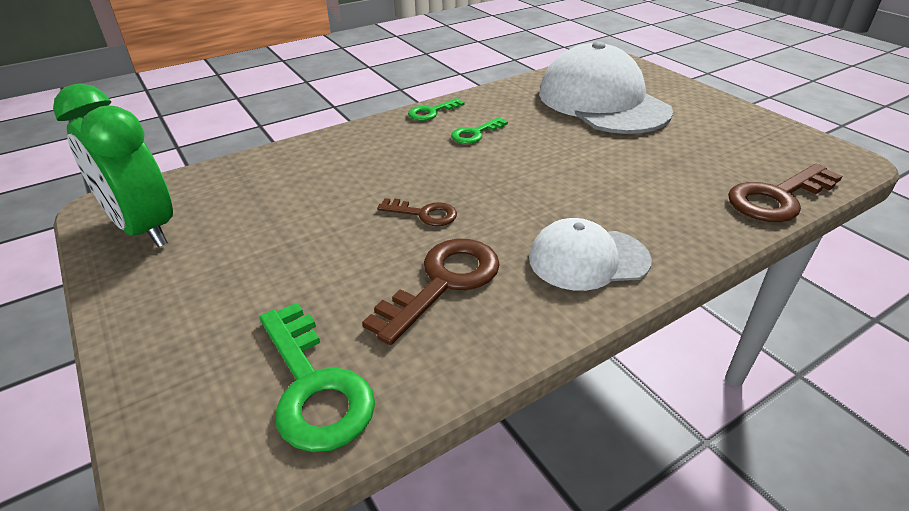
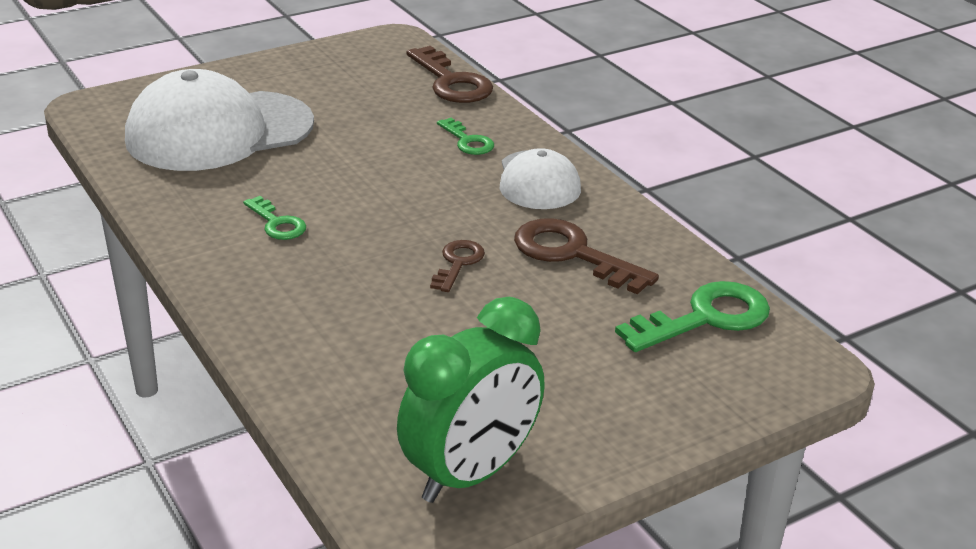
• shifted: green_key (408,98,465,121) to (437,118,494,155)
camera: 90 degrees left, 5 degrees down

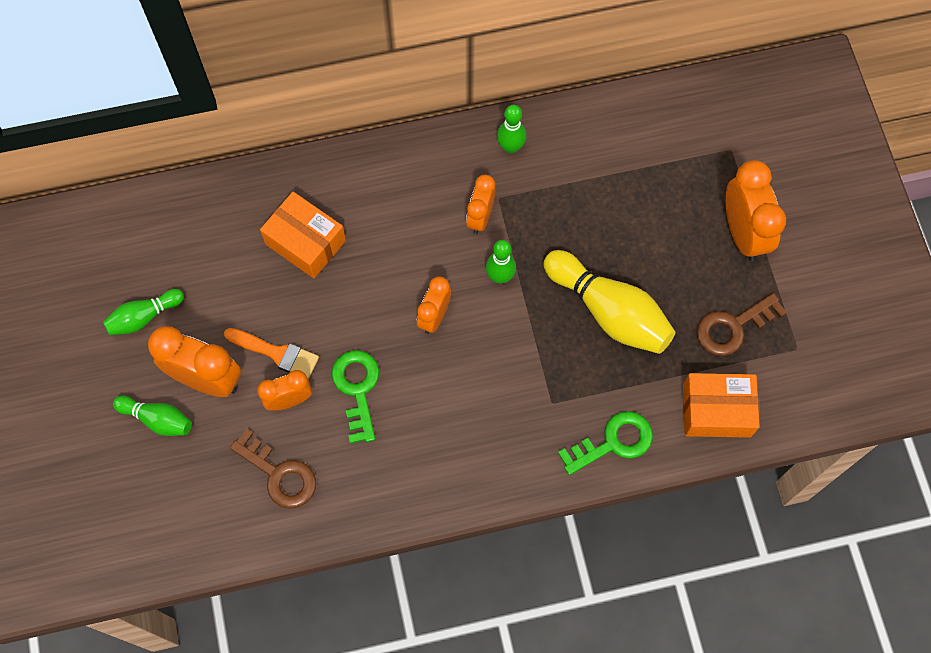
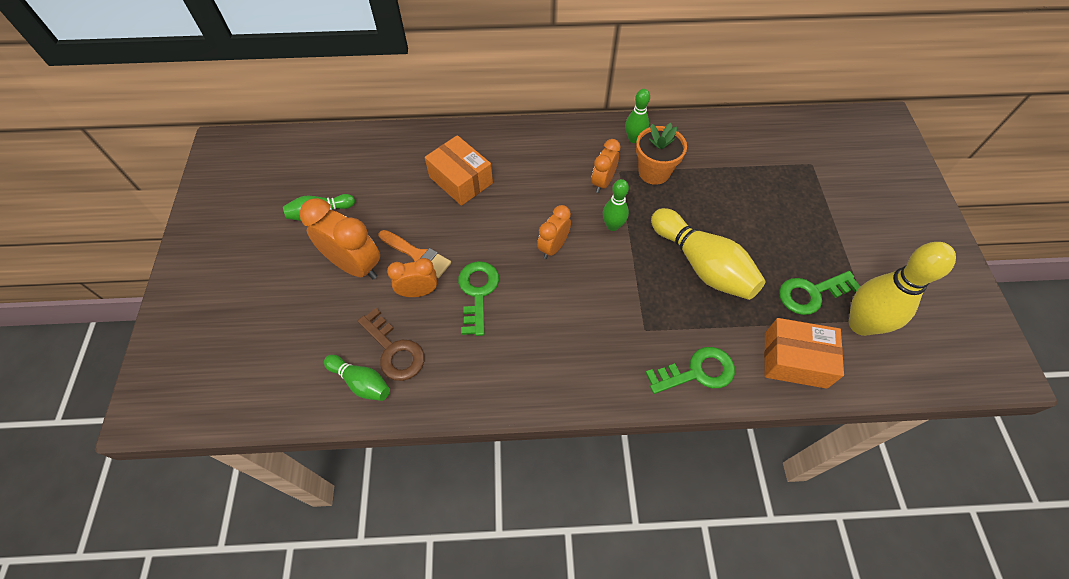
• shifted: green_bowling_pin (113,396,192,436) to (324,355,390,401)
• repainted: brown_key (697,293,787,356) to green_key (779,271,861,315)
• gone: orange_clock (726,160,786,262)
• new: orange_flower_pot (636,123,687,185)
• new: yellow_bowling_pin (849,242,956,336)
camera: 10 degrees right, 10 degrees down

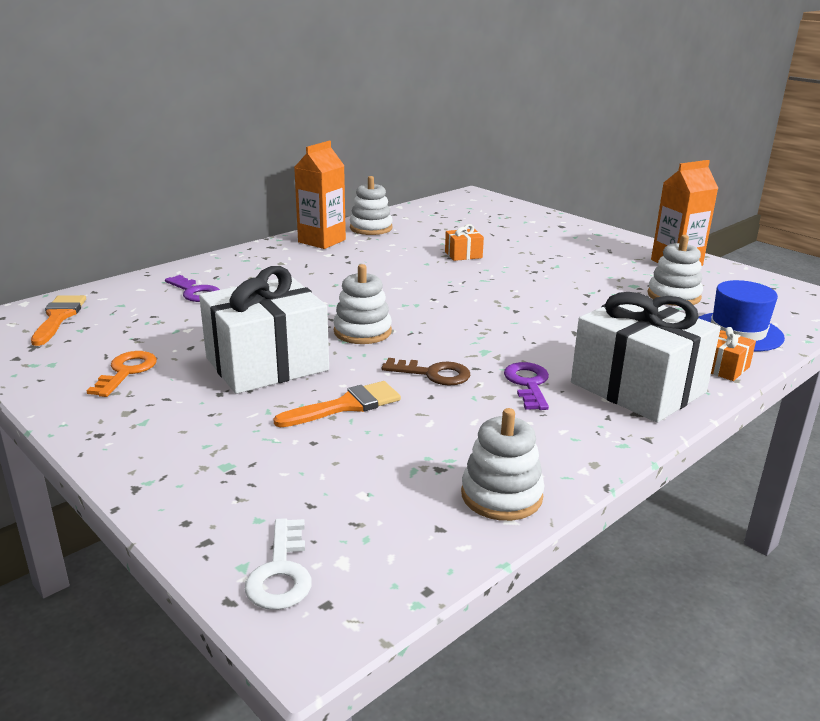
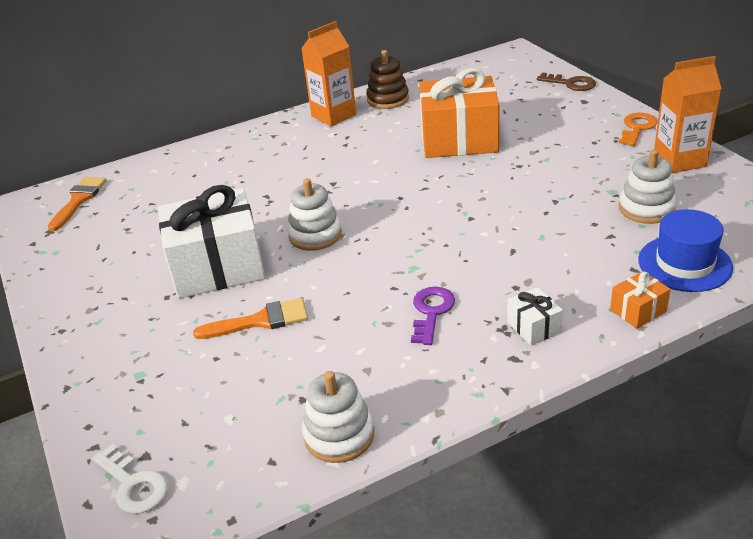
• shifted: orange_key (86,351,157,397) to (619,113,658,146)
• gone: purple_key (165,275,220,302)
• rotated: white_key (245,518,312,610) = (92,444,168,514) 60 degrees counterclockwise
• repainted: white_stacking_toy (350,176,393,235) to brown_stacking_toy (366,50,409,109)
• shifted: brown_key (382,358,471,385) to (537,72,596,91)
• scaled: orange_gift (445,224,484,261) = (419,68,500,158) x2.35
• scaled: white_gift (571,292,721,423) = (507,287,563,346) x0.43
camera: 20 degrees right, 10 degrees up

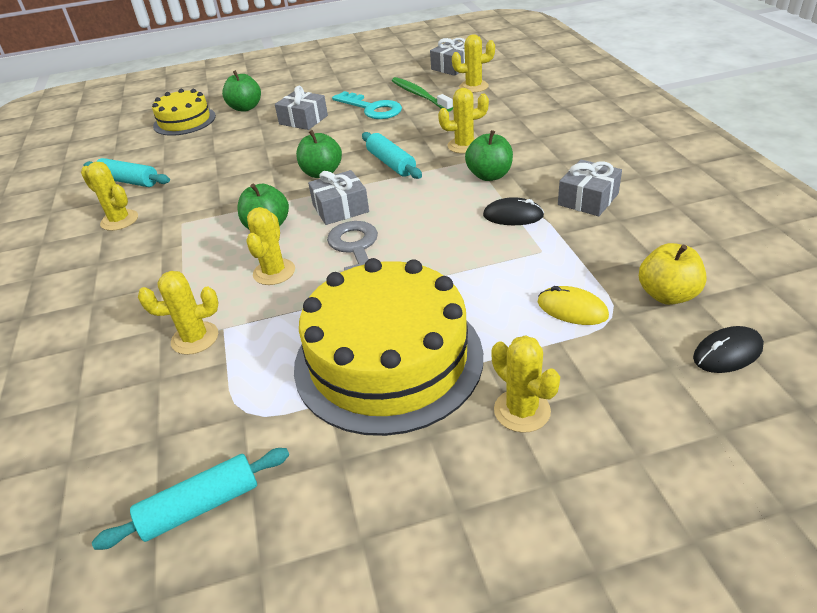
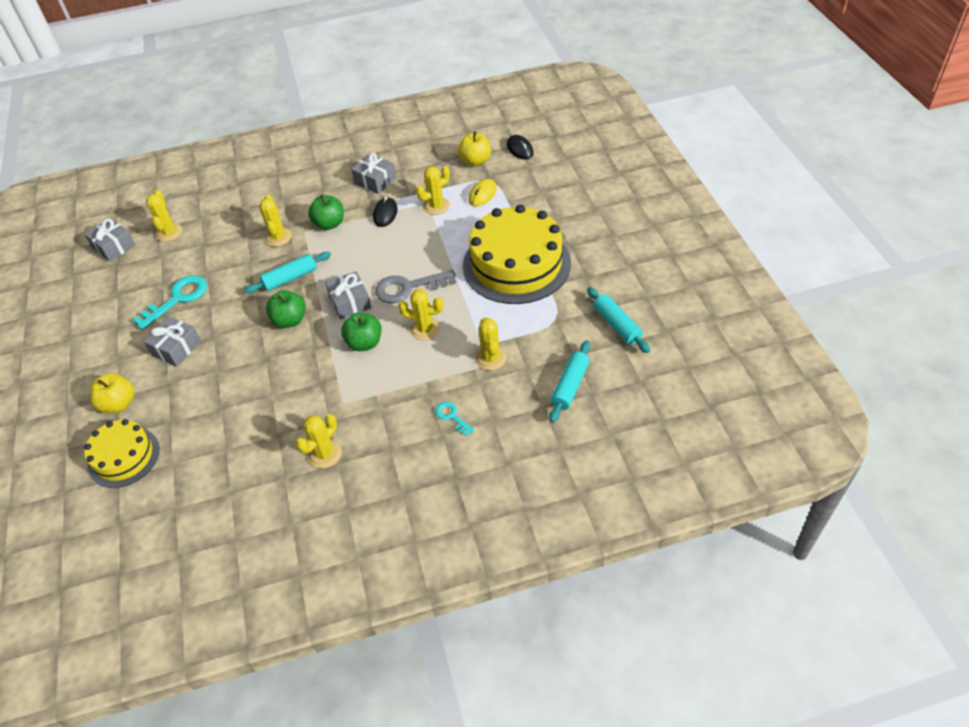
• shifted: turquoise_rolling_pin (83,158,170,187) to (549,341,590,423)
• repainted: green_apple (222,70,261,112) to yellow_apple (90,373,135,413)
• gone: green_toothbrush (392,77,453,112)
• shifted: yellow_cactus (491,335,560,433) to (416,166,450,215)
• new: turquoise_key (435,402,475,436)
camera: 90 degrees left, 10 degrees up

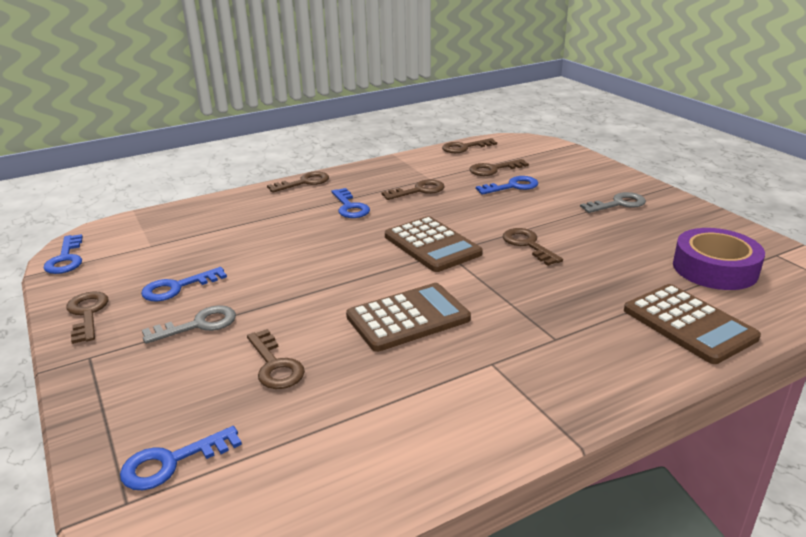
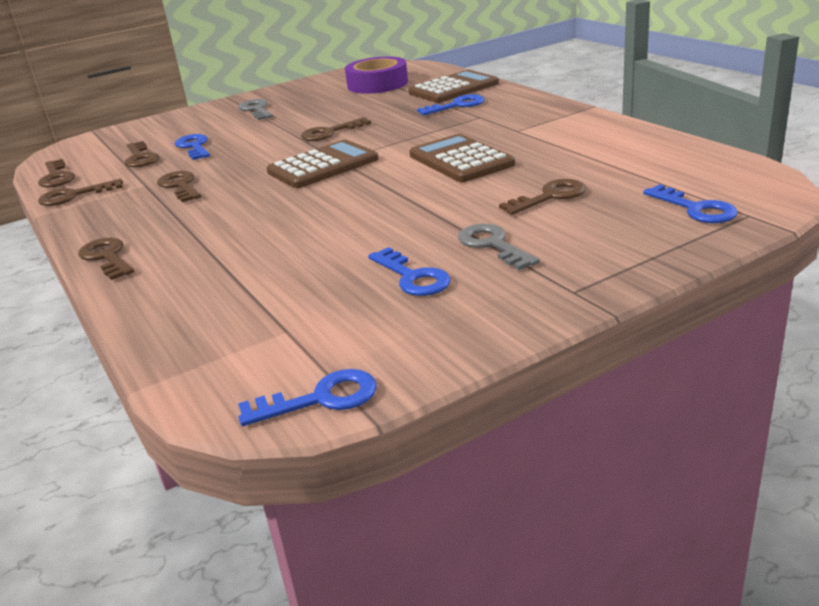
• shifted: brown_key (66,291,108,344) to (38,179,123,206)
• shifted: blue_key (332,188,370,218) to (417,94,485,115)
camera: 90 degrees left, 0 degrees up

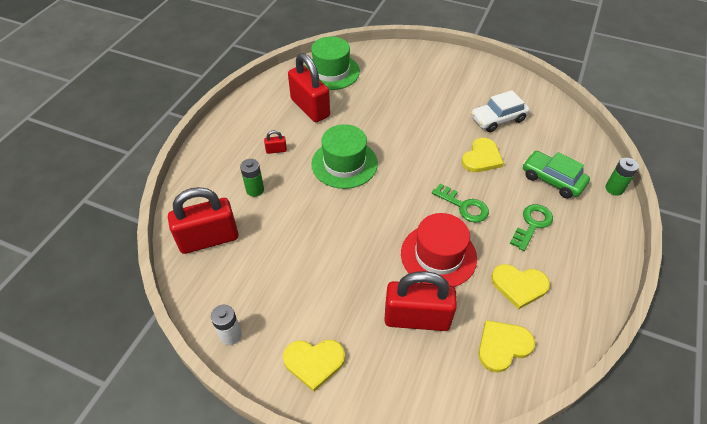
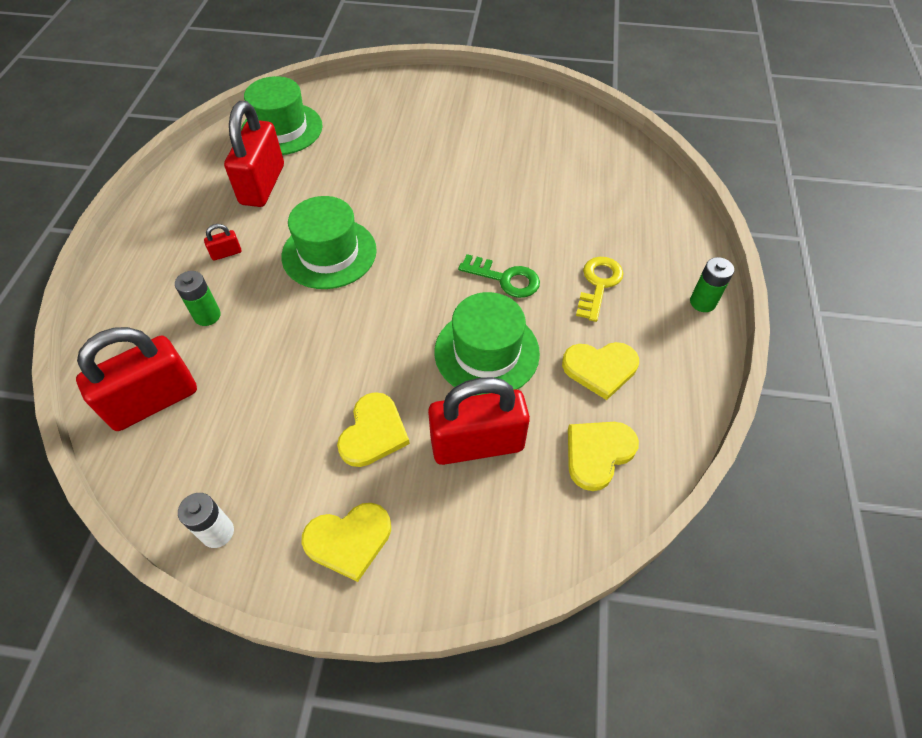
• rotated: red_padlock (288,53,330,122) = (224,101,284,207) 60 degrees clockwise
• repainted: red_hat (401,213,477,287) to green_hat (434,292,540,396)
• shifted: yellow_heart (462,138,504,172) to (337,392,410,467)
• gone: white_car (471,90,530,132)
• repainted: green_key (510,204,553,251) to yellow_key (576,257,624,322)
• gone: green_car (523,151,590,198)
• shifted: green_battery (605,158,639,196) to (690,257,734,312)
camera: 15 degrees left, 5 degrees up

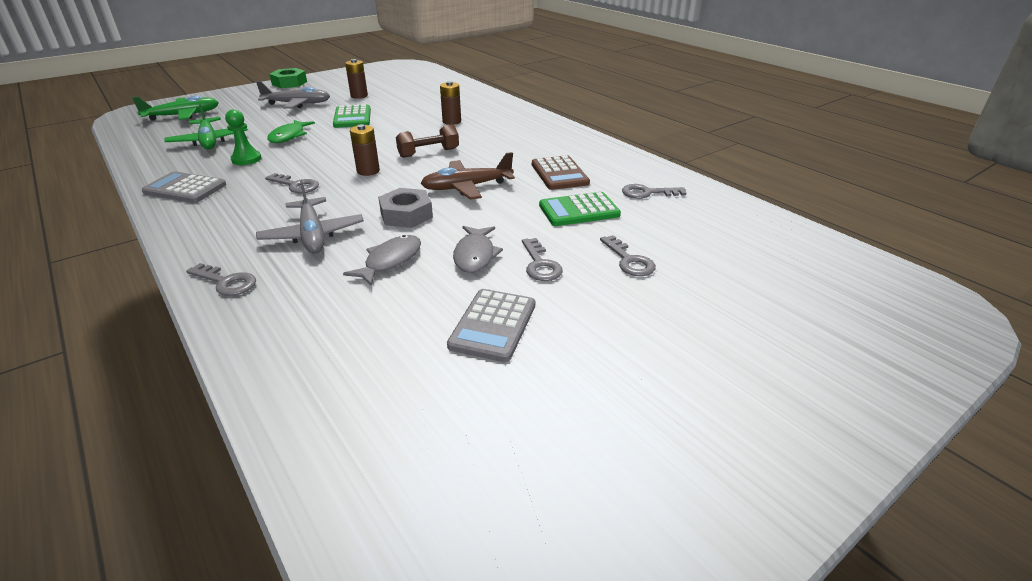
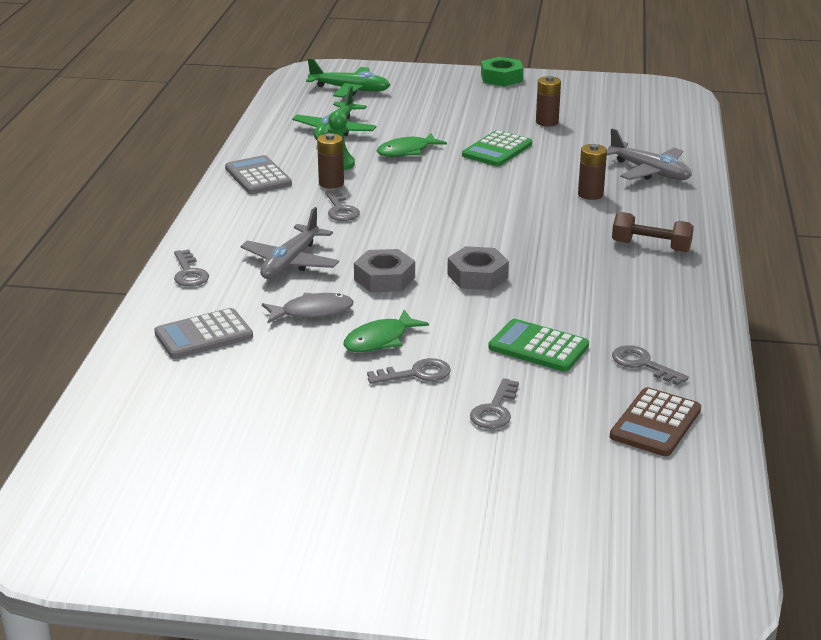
• shifted: grey_plane (256,81,330,109) to (607,128,692,180)
• shifted: brown_battery (350,124,380,176) to (317,133,344,189)
• shifted: brown_dumbbell (396,124,459,158) to (612,212,694,252)
• swapped: brown_plane (420,152,515,200) to grey_nut (447,246,509,290)
• shifted: grey_calculator (447,289,535,362) to (154,308,253,359)
• repainted: grey_fish (453,226,503,273) to green_fish (343,310,429,352)
• rotated: grey_key (522,238,563,281) = (367,358,451,384) 135 degrees counterclockwise
• shifted: brown_calculator (532,155,590,190) to (610,387,701,456)
camera: 45 degrees right, 5 degrees down

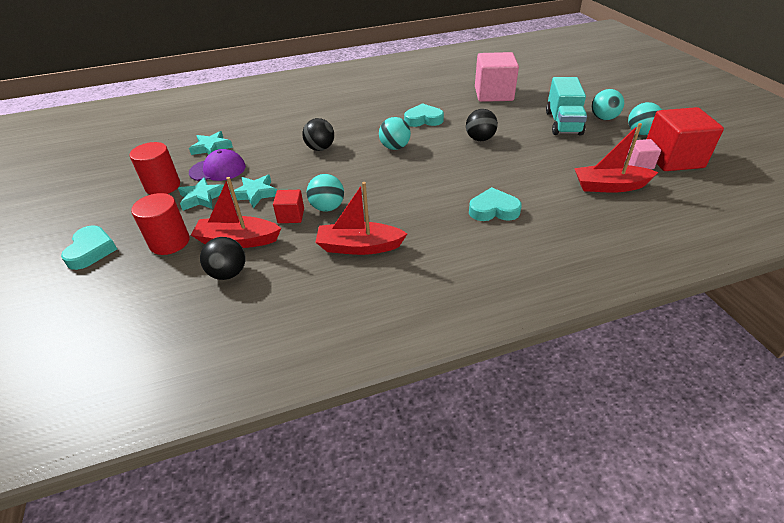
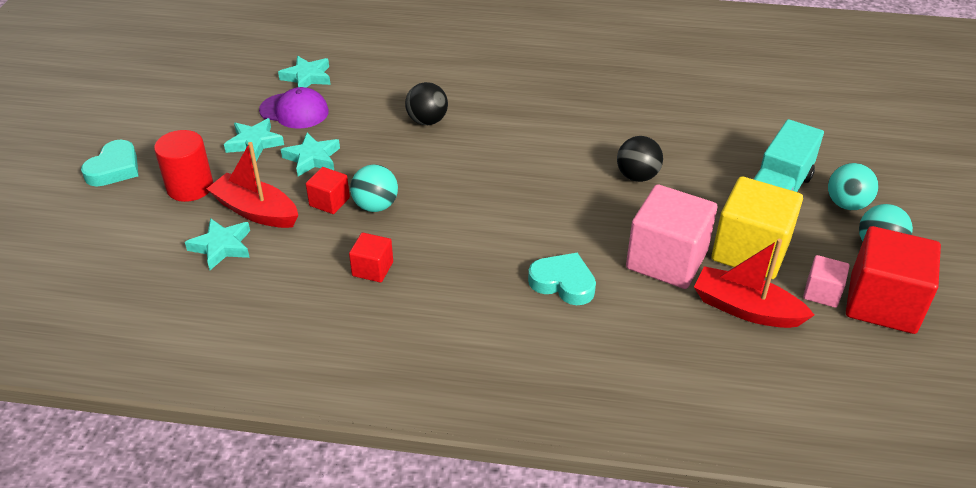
• gone: red_cylinder (130,142,180,195)
• swapped: black_ball (200,237,246,280) to turquoise_star (185,218,250,270)
• swapped: red_boat (315,182,408,255) to red_cube (349,233,393,282)
• gone: turquoise_ball (379,117,411,150)
• gone: turquoise_heart (404,103,444,127)
• shifted: pink_cube (475,52,519,102) to (626,184,717,289)
• new: yellow_cube (712,176,803,279)
camera: 25 degrees right, 0 degrees up

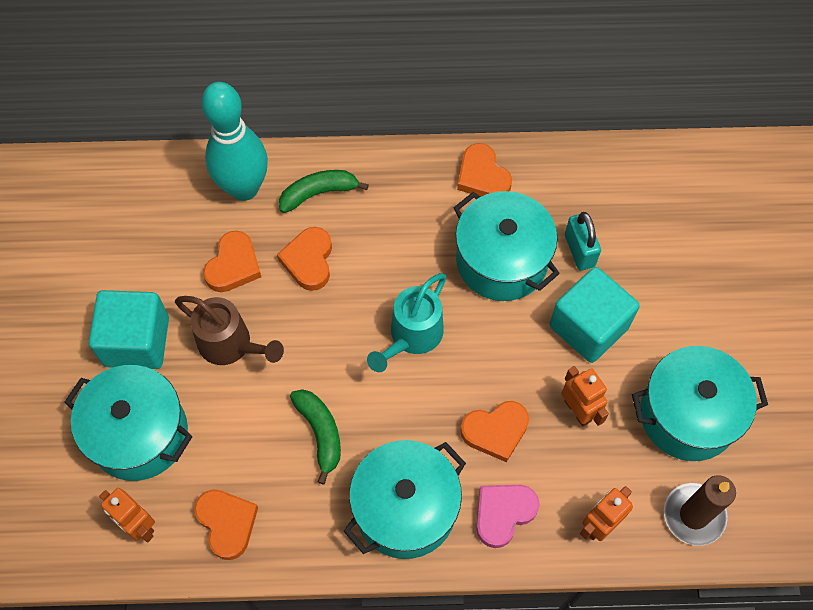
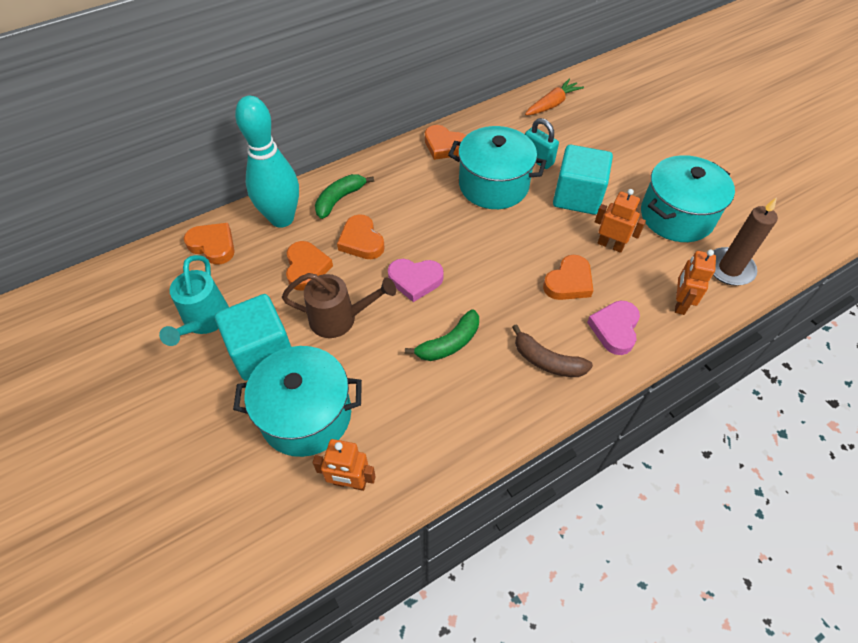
• shifted: orange_heart (194,490,258,560) to (184,223,234,265)
• rotated: green_banana (290,389,341,484) = (405,309,479,361) 105 degrees clockwise
• swapped: turquoise_pot (344,440,466,559) to brown_banana (512,324,593,377)
• shifted: turquoise_watering_can (367,273,447,372) to (159,255,229,346)
• new: pink_heart (388,259,444,302)
• new: orange_carrot (525,78,584,115)
camera: 30 degrees left, 10 degrees down

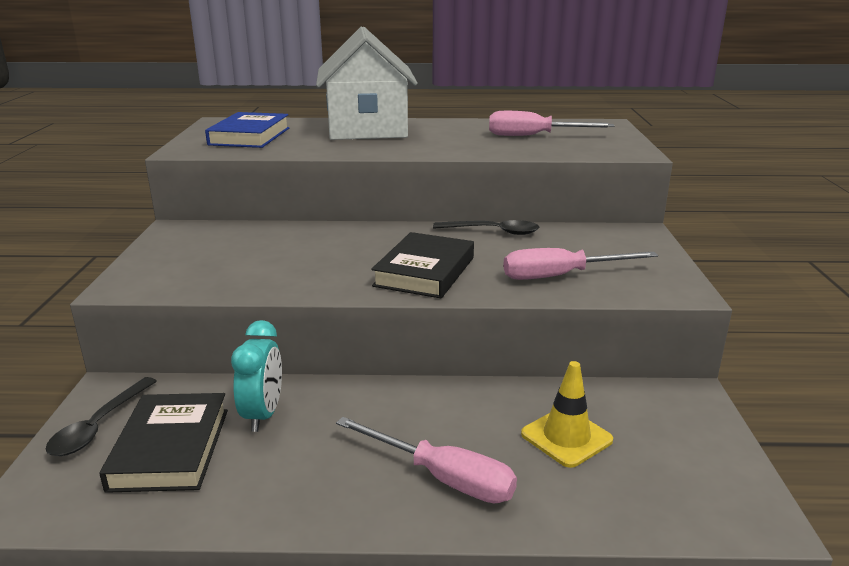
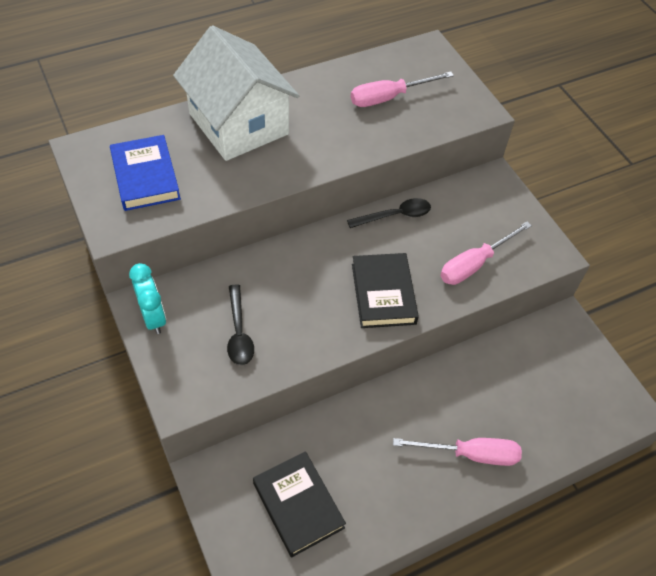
• shifted: black_spoon (46,377,157,456) to (227,284,254,365)
• shifted: turquoise_clock (231,320,282,432) to (129,263,166,334)
• gone: yellow_traffic_cone (521,361,613,468)
camera: 30 degrees left, 30 degrees up

